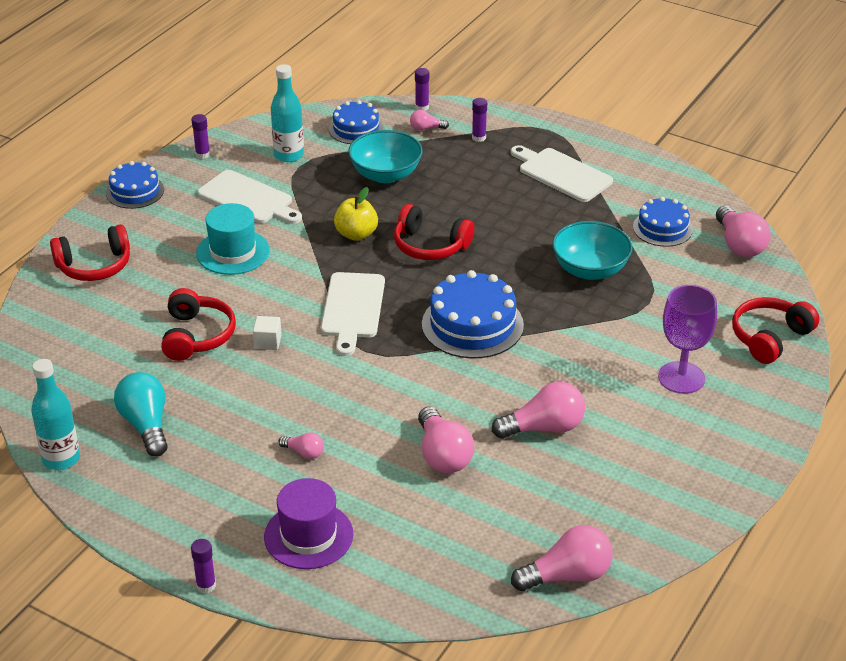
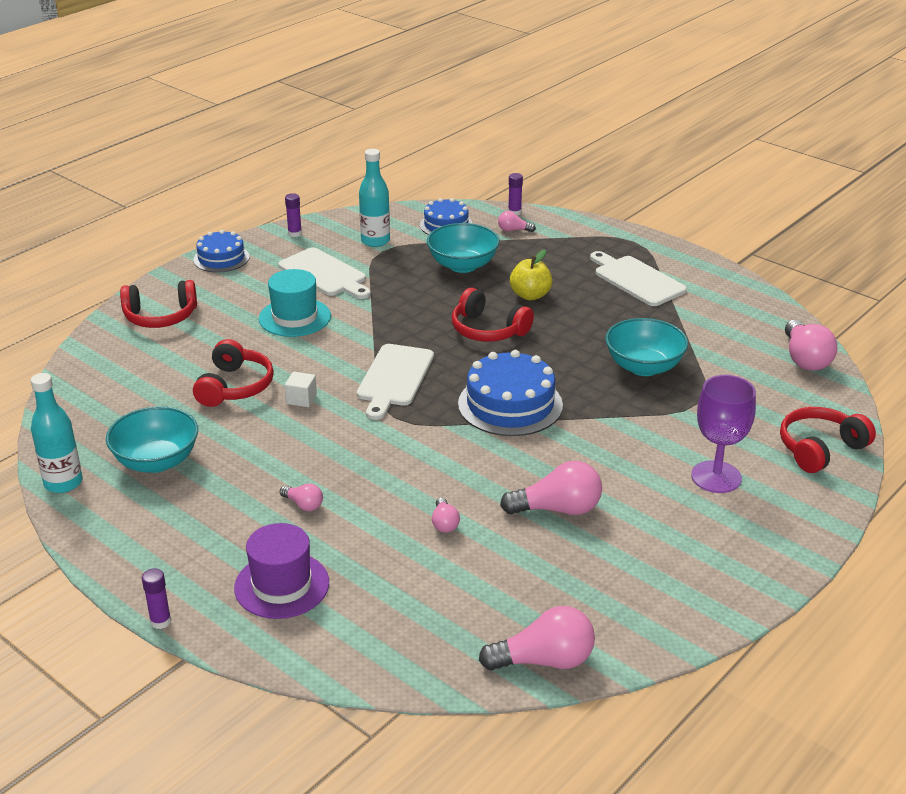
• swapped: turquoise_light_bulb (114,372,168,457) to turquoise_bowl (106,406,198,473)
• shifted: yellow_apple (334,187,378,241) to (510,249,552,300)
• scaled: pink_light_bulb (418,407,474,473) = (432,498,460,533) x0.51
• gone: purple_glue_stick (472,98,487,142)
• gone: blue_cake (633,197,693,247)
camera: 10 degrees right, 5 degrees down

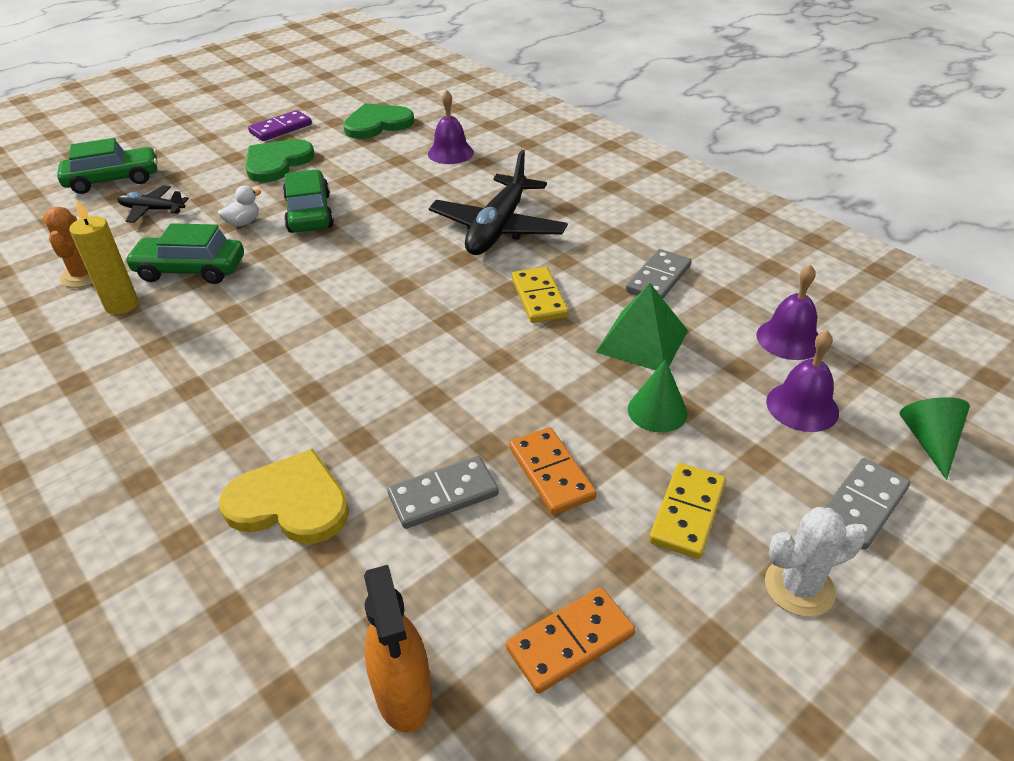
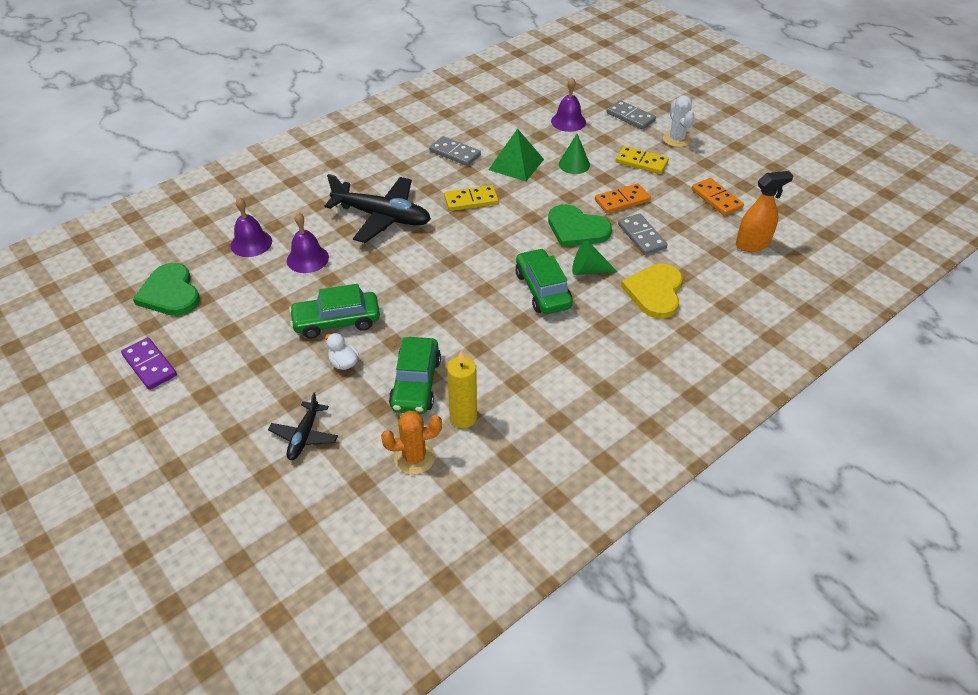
• shifted: green_car (57,138,158,194) to (516,248,573,314)
• shifted: green_heart (245,139,315,182) to (548,204,612,247)
• shifted: purple_bell (756,264,818,360) to (287,213,329,273)
• shifted: green_cone (900,397,970,480) to (572,241,618,275)
camera: 90 degrees left, 5 degrees up

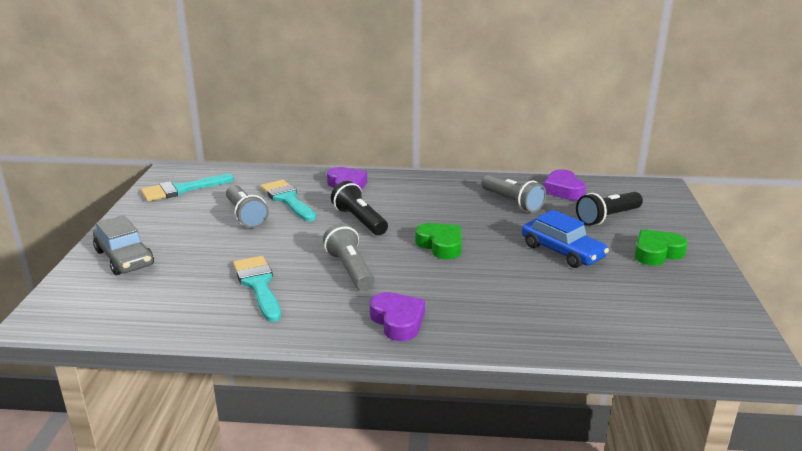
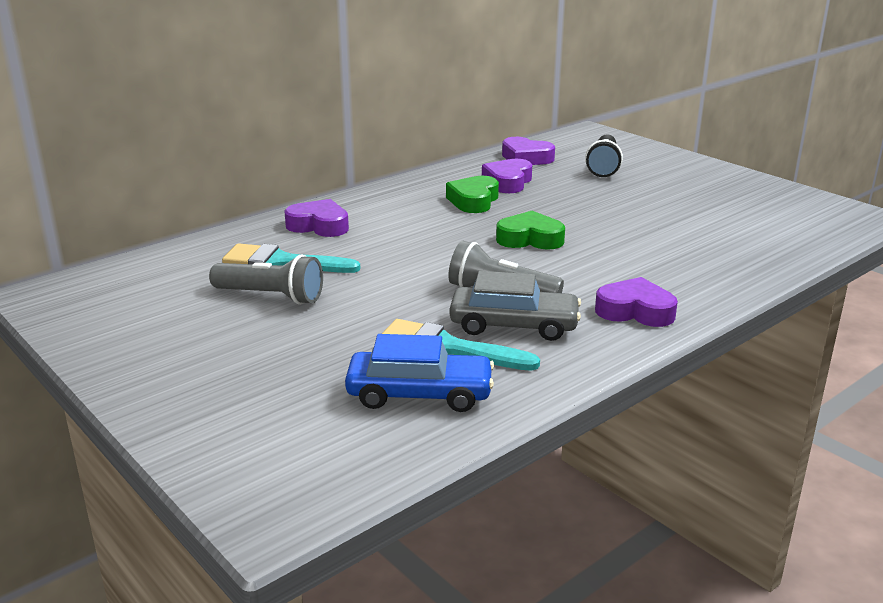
• shifted: grey_car (93,215,154,275) to (449,271,581,341)
• gone: turquoise_brush (141,174,234,201)
• gone: black_flashlight (331,181,388,235)
• swapped: grey_flashlight (481,174,546,213) to purple_heart (482,159,532,193)
• shifted: blue_car (522,210,609,268) to (345,334,494,412)
• shifted: green_heart (635,229,688,266) to (446,176,499,213)
camera: 45 degrees left, 0 degrees up

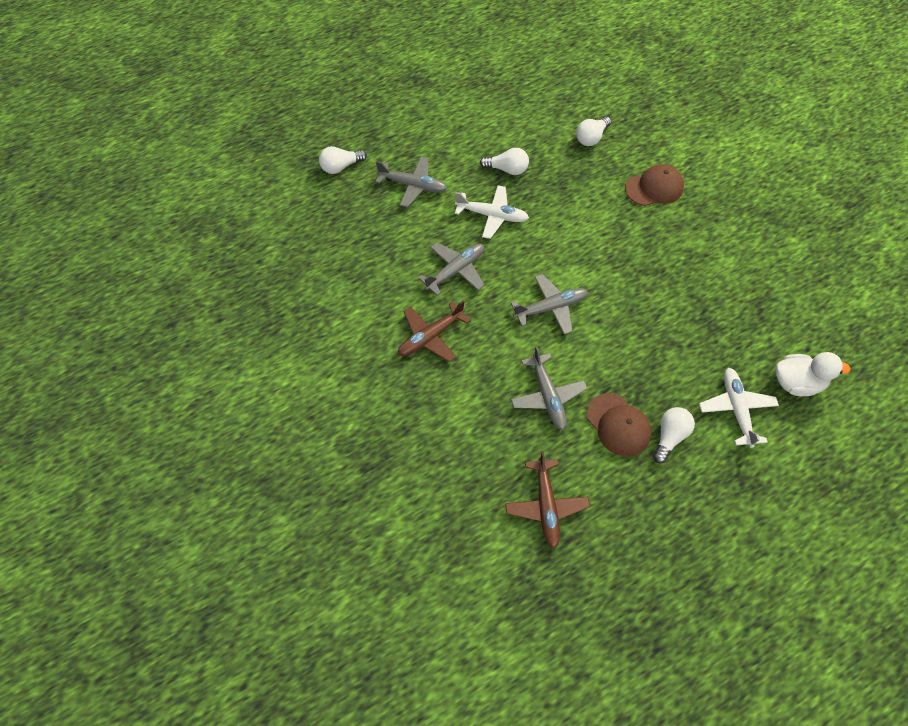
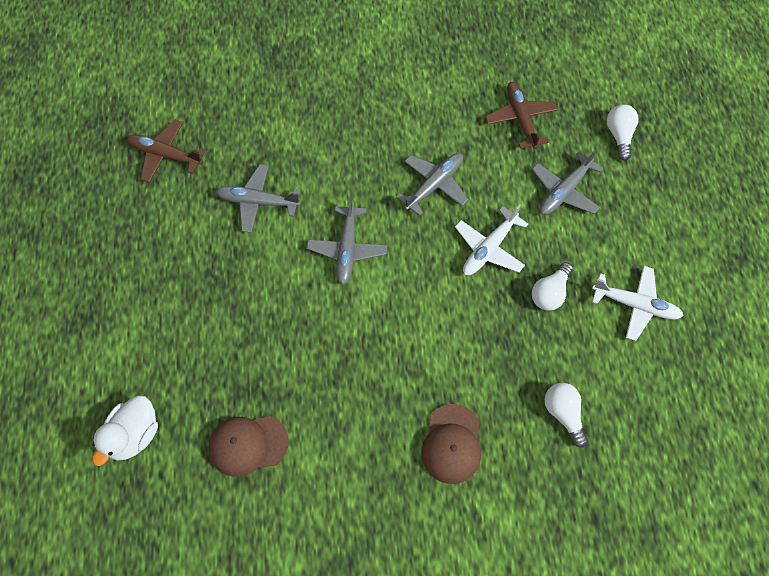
• shifted: brown_plane (398,300,471,362) to (485,82,558,149)
• rotated: grey_plane (418,242,484,296) = (396,153,469,216) 120 degrees counterclockwise
• shifted: brown_cap (586,393,652,457) to (208,416,289,477)
• gone: white_light_bulb (653,407,695,463)
• shifted: white_plane (699,368,779,448) to (592,266,684,341)
camera: 115 degrees right, 5 degrees up

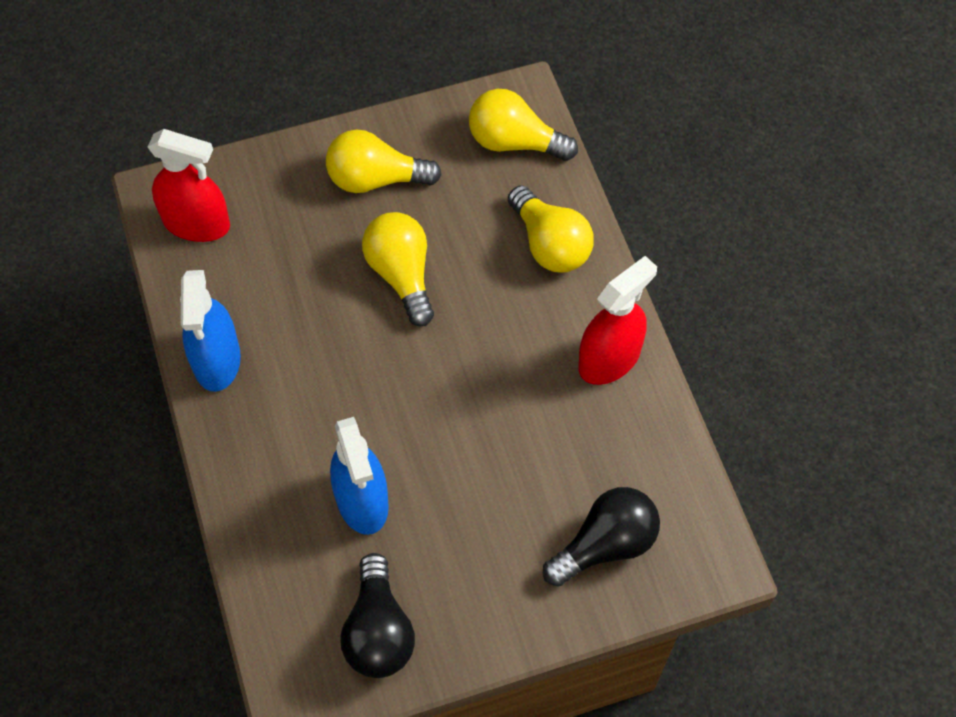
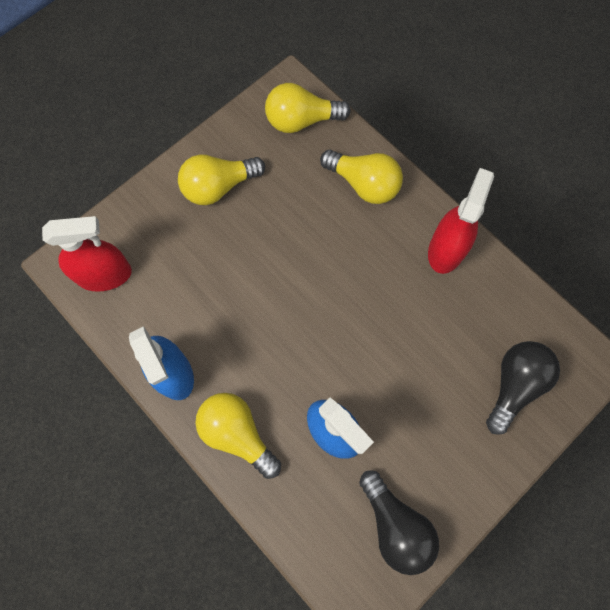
• shifted: yellow_light_bulb (362,212,434,326) to (195,393,281,479)
camera: 25 degrees left, 10 degrees up

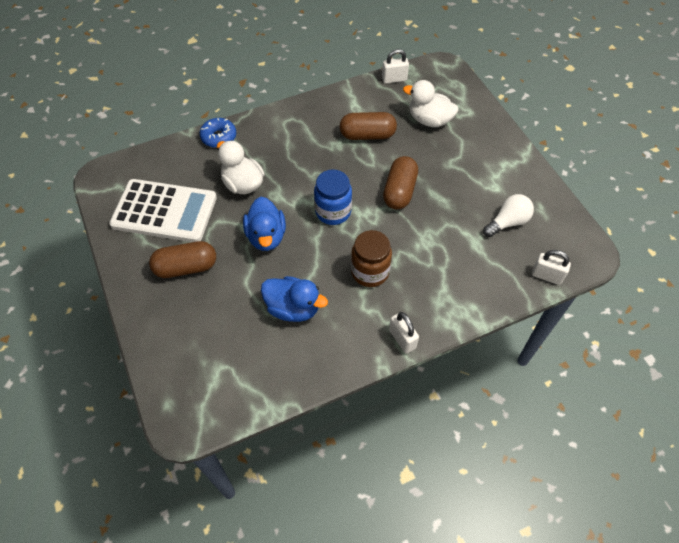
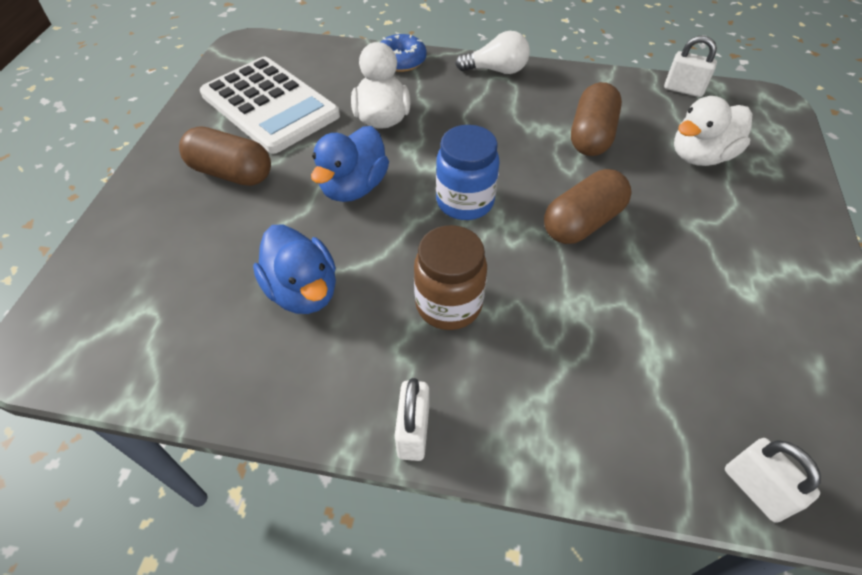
• rotated: brown_capsule (340,112,397,140) = (571,82,622,156) 75 degrees clockwise
• rotated: white_duck (403,80,458,127) = (674,96,752,166) 90 degrees counterclockwise
• shifted: white_light_bulb (483,194,534,237) to (455,31,530,74)
camera: 35 degrees right, 5 degrees down

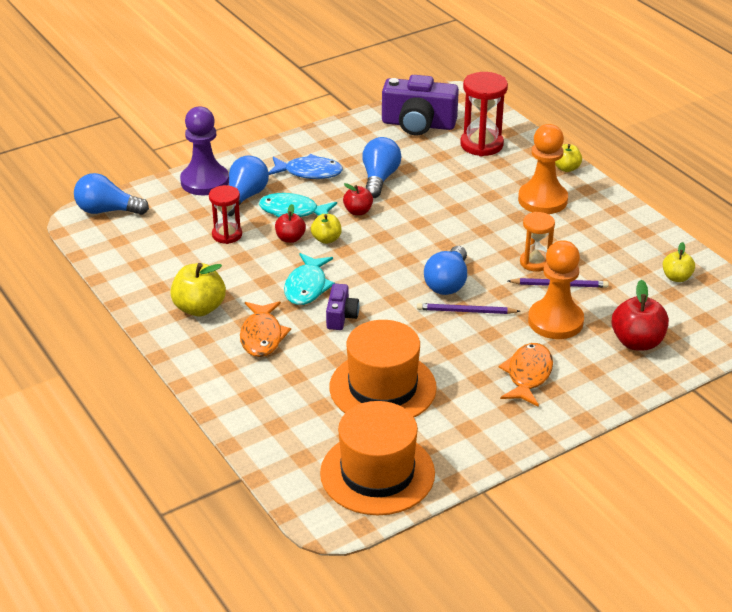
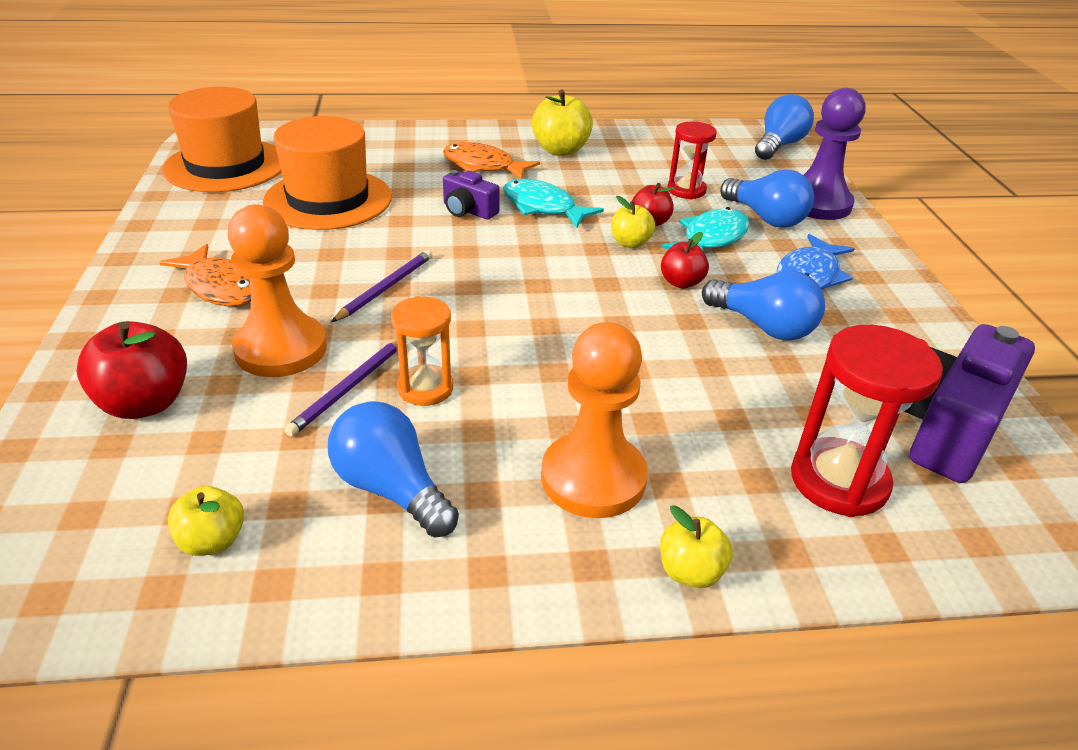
• shifted: blue_light_bulb (424,246,467,295) to (328,401,459,537)
camera: 115 degrees right, 0 degrees up

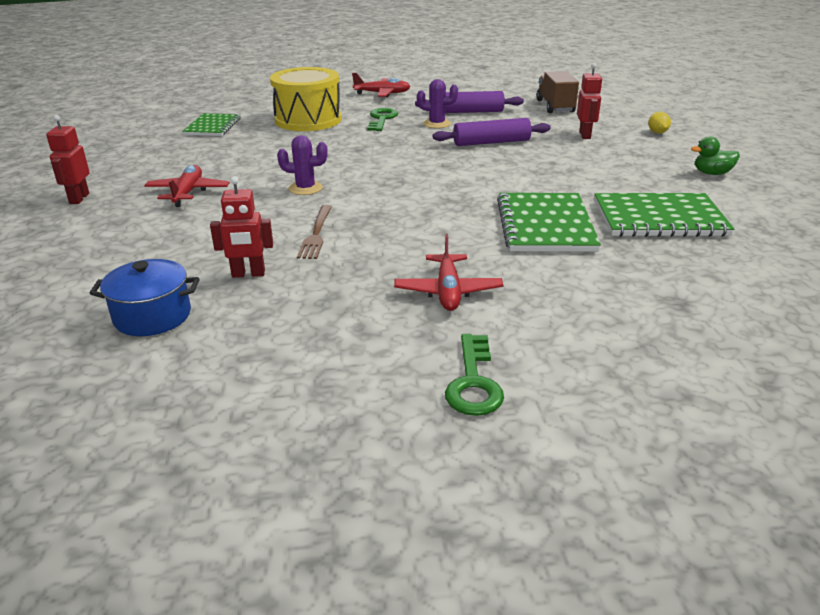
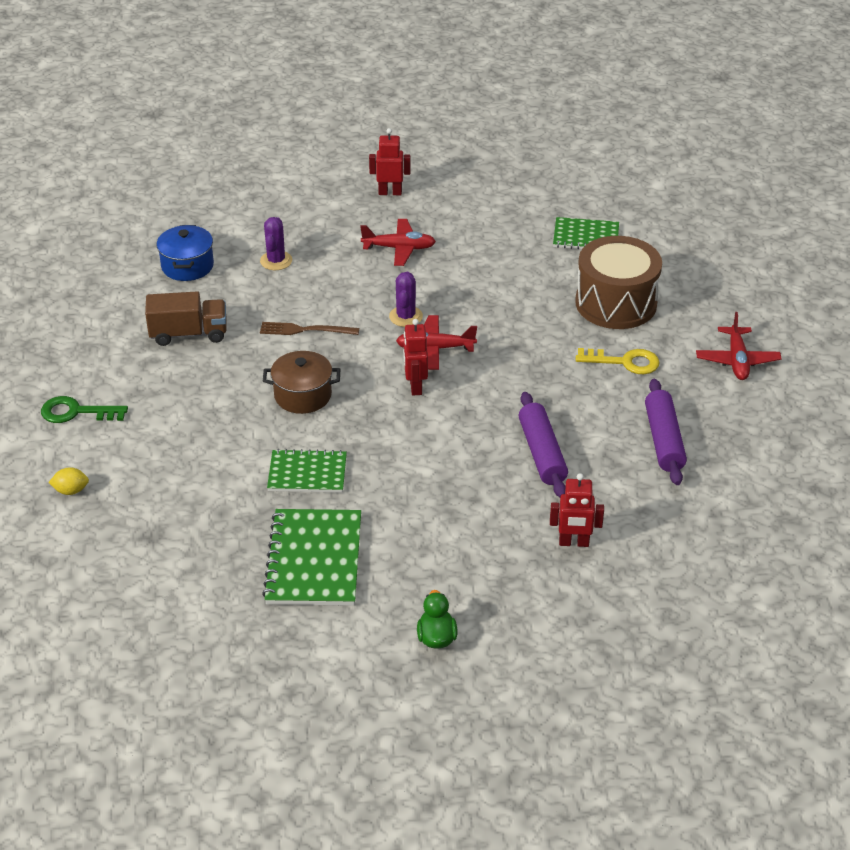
• shifted: red_robot (210,176,273,278) to (403,319,428,395)
• repainted: yellow_drum (270,67,342,131) to brown_drum (575,236,662,329)
• repainted: green_key (367,108,398,131) to yellow_key (576,348,660,374)
• shifted: red_plane (394,234,503,311) to (396,315,477,370)
• shifted: purple_cactus (417,79,458,128) to (260,217,292,270)
• scaled: green_notebook (497,193,601,252) = (267,449,347,493) x0.65
• shifted: brown_truck (536,71,579,113) to (145,291,227,346)
• shifted: yellow_lemon (648,112,671,133) to (48,467,89,495)
• new: brown_pot (263,351,340,414)
camera: 90 degrees right, 10 degrees up

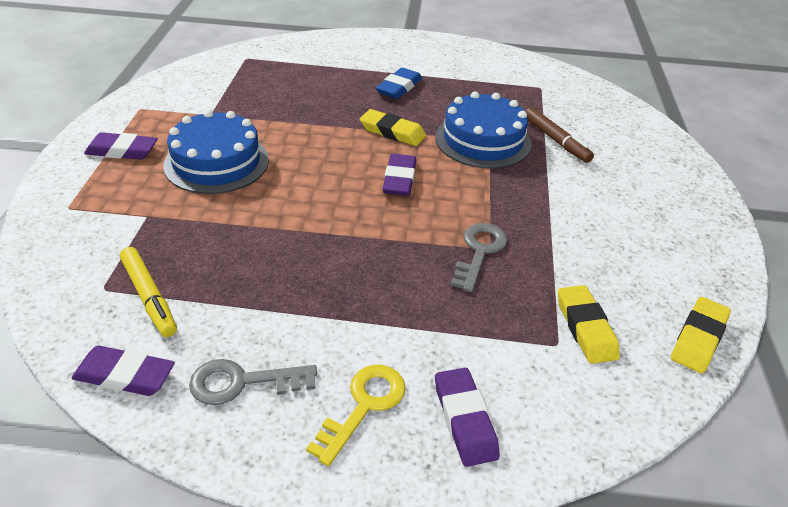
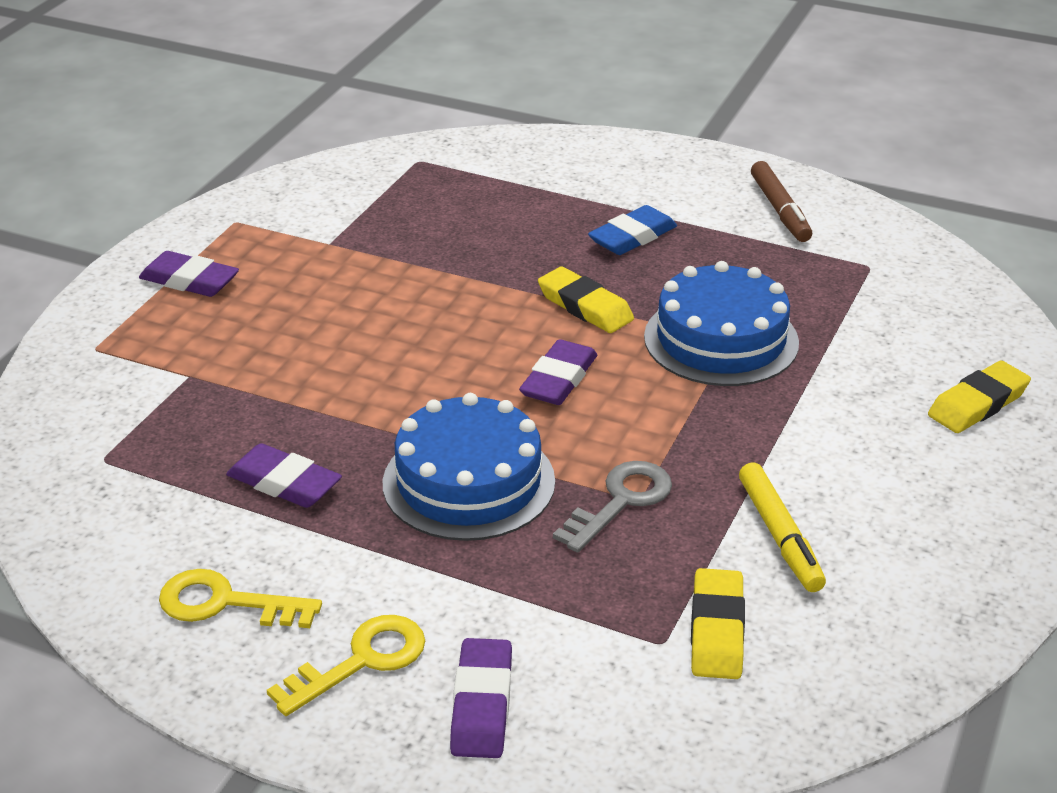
• shifted: purple_eraser (72,346,175,396) to (226,443,342,508)
• shifted: yellow_marker (120,247,177,337) to (739,463,826,592)
• shifted: blue_cake (163,110,269,194) to (383,393,555,541)
• repainted: grey_key (189,359,317,405) to yellow_key (159,569,322,628)
• shifted: brown_marker (525,107,594,163) to (751,161,812,242)
• shifted: yellow_eraser (671,297,731,374) to (928,361,1031,433)
camera: 20 degrees right, 5 degrees down

